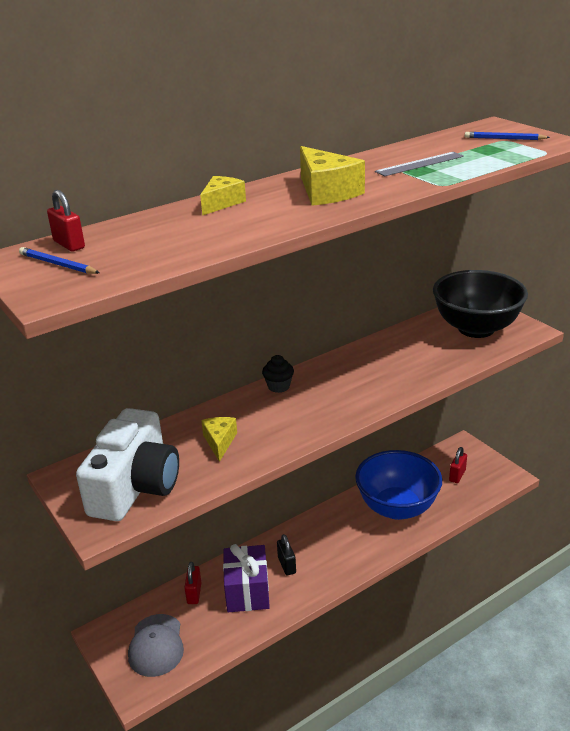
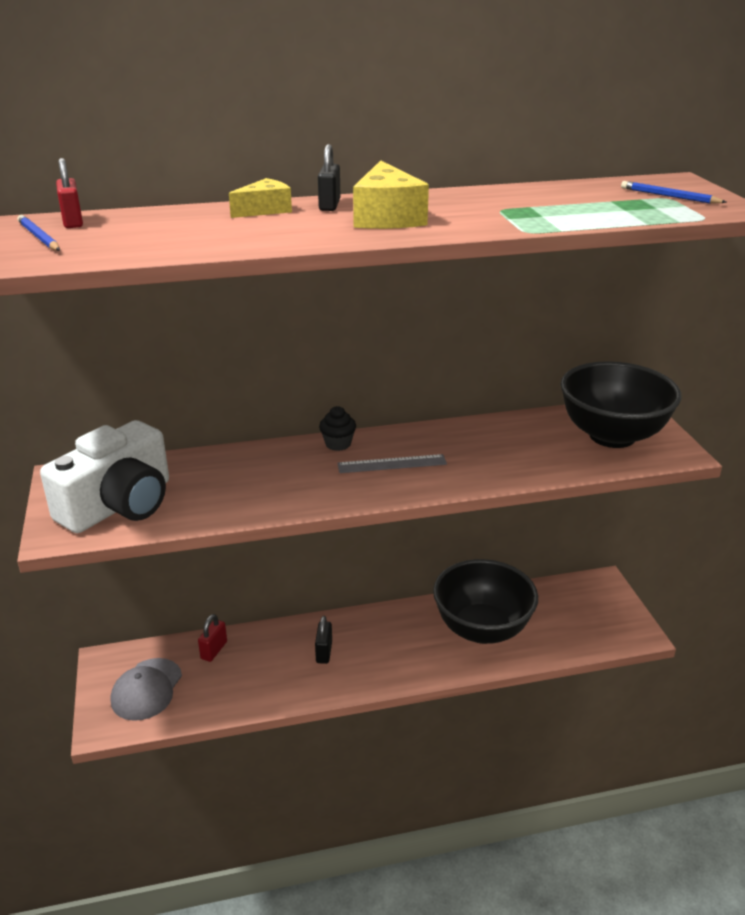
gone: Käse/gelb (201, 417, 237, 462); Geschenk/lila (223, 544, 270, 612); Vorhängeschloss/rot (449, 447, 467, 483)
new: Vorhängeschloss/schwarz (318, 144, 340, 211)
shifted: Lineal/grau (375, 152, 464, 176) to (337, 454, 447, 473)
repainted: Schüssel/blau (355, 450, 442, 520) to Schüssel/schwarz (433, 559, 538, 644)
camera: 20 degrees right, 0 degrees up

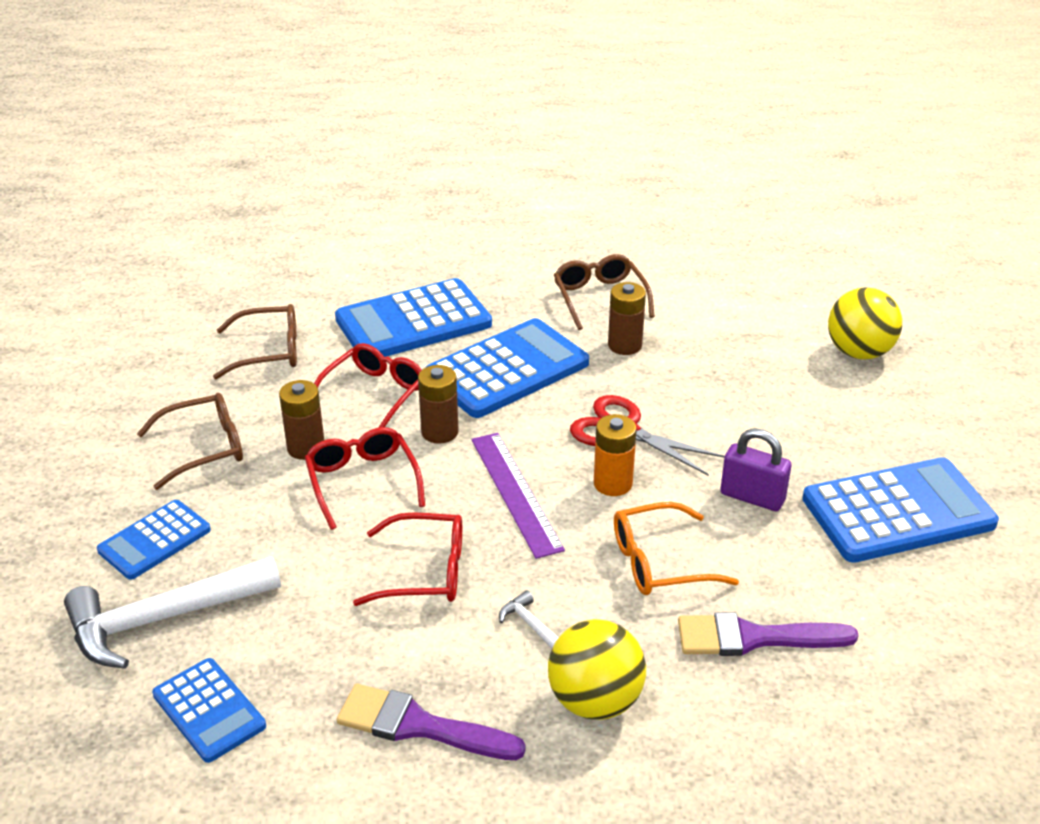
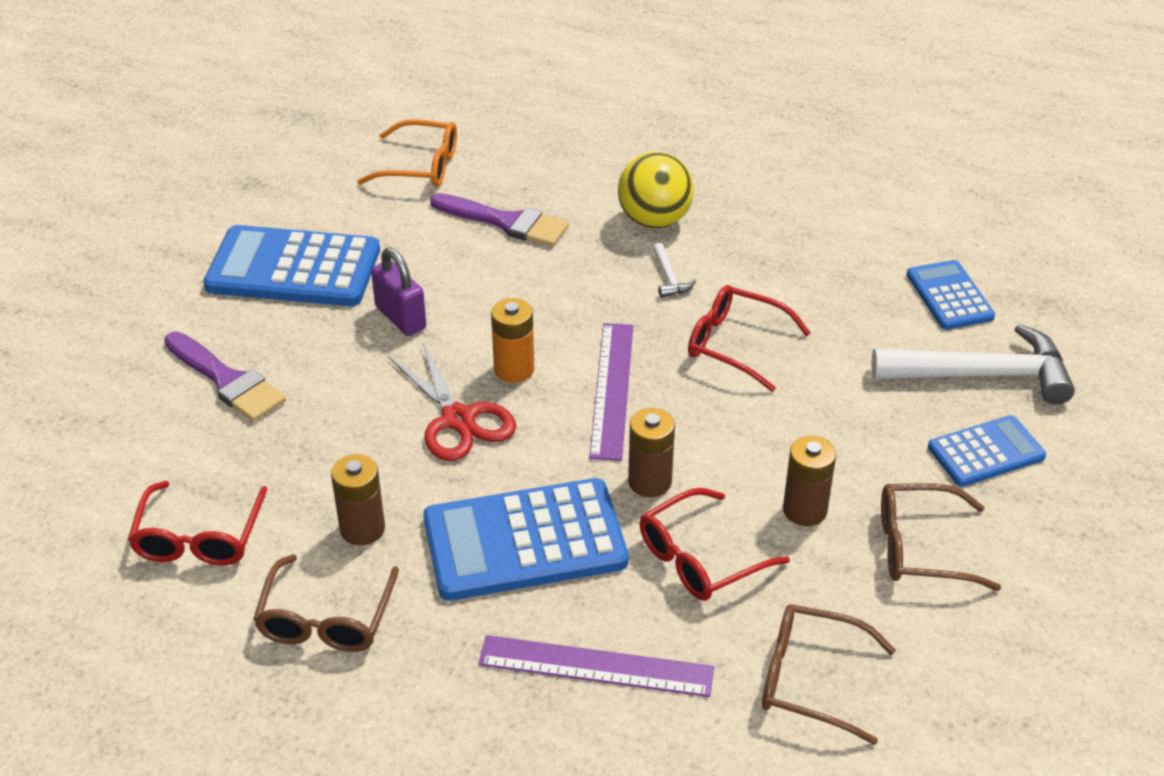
gone: Ball/gelb (828, 287, 902, 359)
shifted: Brille/rot (305, 427, 425, 530) to (128, 481, 268, 566); Pinsel/lila (337, 684, 526, 760) to (164, 331, 286, 422); Brille/orange (614, 502, 739, 595) to (357, 119, 457, 187)
swapped: Taschenrechner/blau (335, 278, 492, 357) to Lineal/lila (478, 635, 714, 697)
camera: 155 degrees left, 5 degrees up

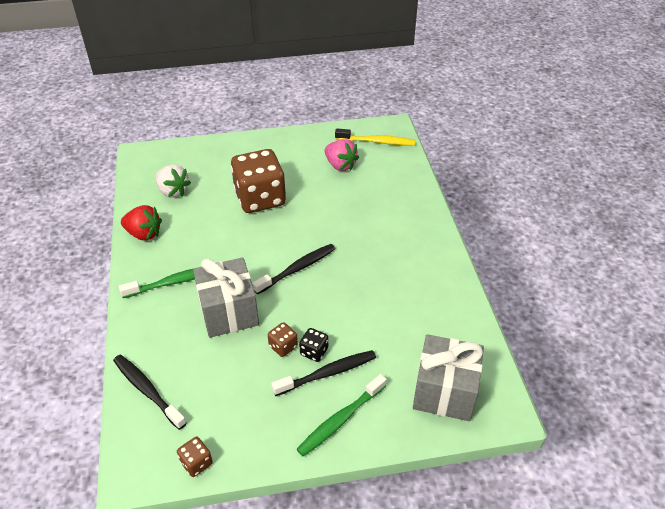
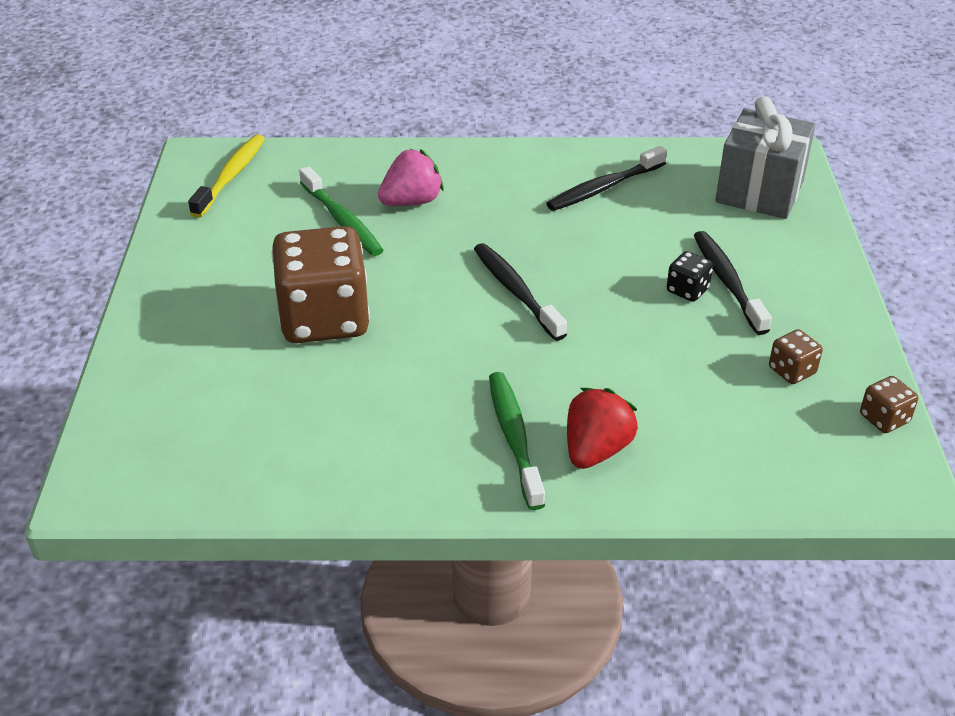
gone: Erdbeere/weiß (155, 165, 191, 198); Geschenk/grau (193, 257, 259, 338)
shifted: Zahnbürste/schwarz (113, 355, 187, 430) to (546, 146, 667, 211); Erdbeere/rot (121, 205, 162, 241) to (567, 388, 638, 469); Spielwürfel/braun (268, 322, 298, 357) to (769, 329, 823, 384); Zahnbürste/grün (296, 374, 387, 456) to (299, 166, 383, 256); Erdbeere/rosa (324, 139, 359, 171) to (378, 149, 444, 206)
camera: 80 degrees left, 5 degrees down

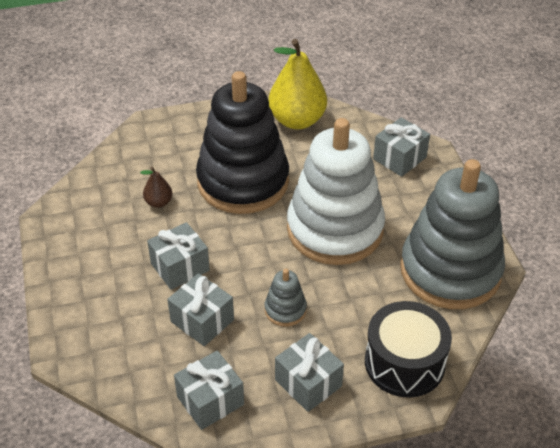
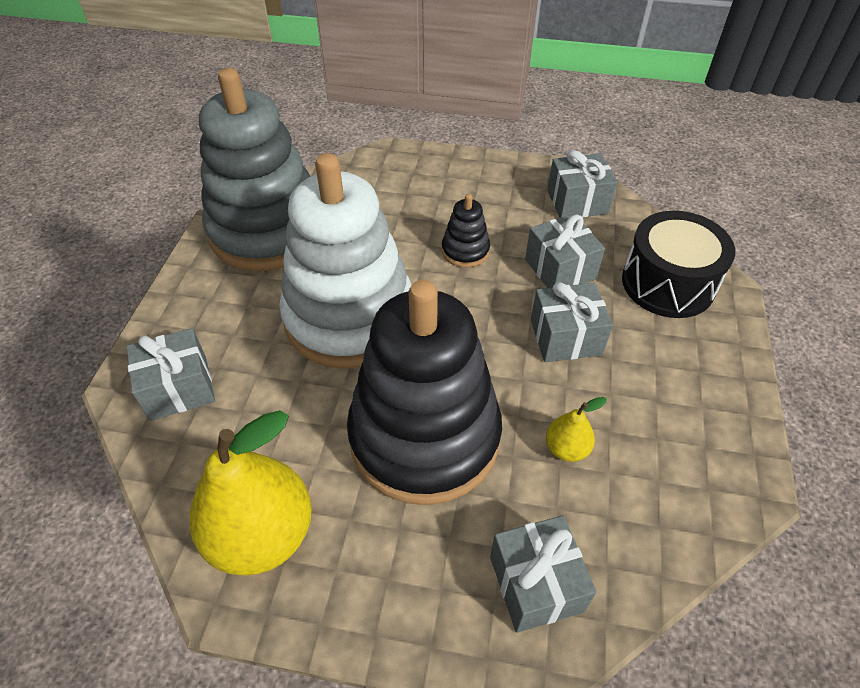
shifted: Geschenk/grau (275, 333, 344, 412) to (490, 515, 597, 633); Trommel/schwarz (365, 301, 452, 397) to (622, 211, 735, 318)
repainted: Birne/braun (140, 167, 172, 208) to Birne/gelb (546, 397, 607, 462); Stapelspielzeug/grau (265, 269, 307, 327) to Stapelspielzeug/schwarz (442, 194, 490, 268)
camera: 155 degrees left, 5 degrees up

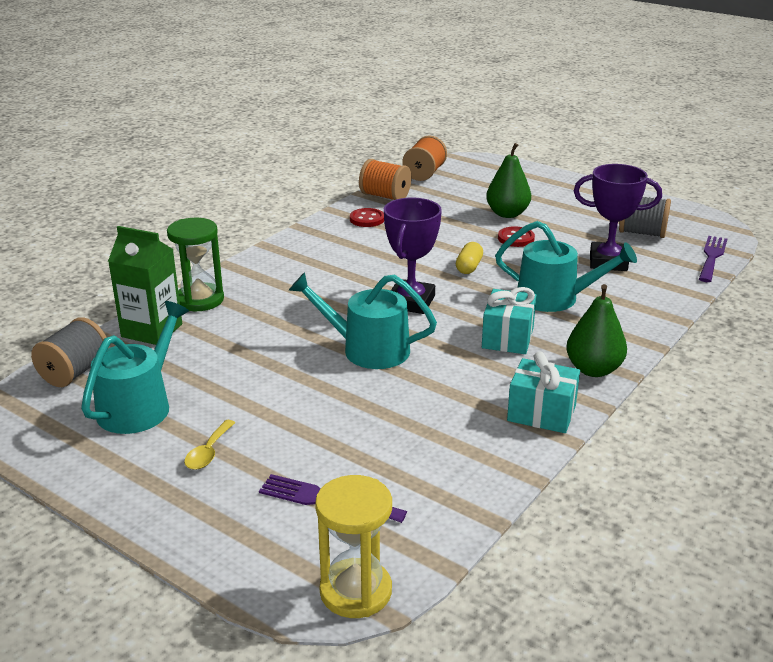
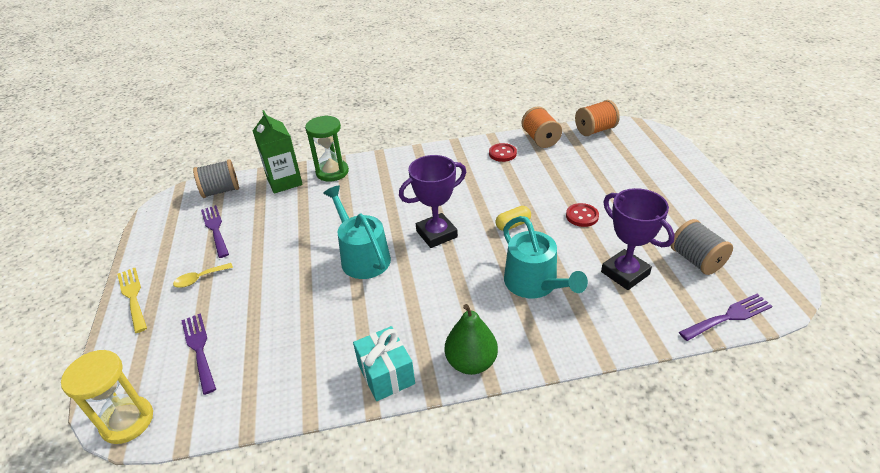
gone: Geschenk/türkis (482, 287, 537, 354); Birne/grün (486, 143, 531, 218)
new: Gabel/gelb (117, 268, 147, 333)
swapped: Gießkanne/türkis (81, 301, 189, 434) to Gabel/lila (201, 205, 229, 258)
camera: 45 degrees right, 10 degrees up

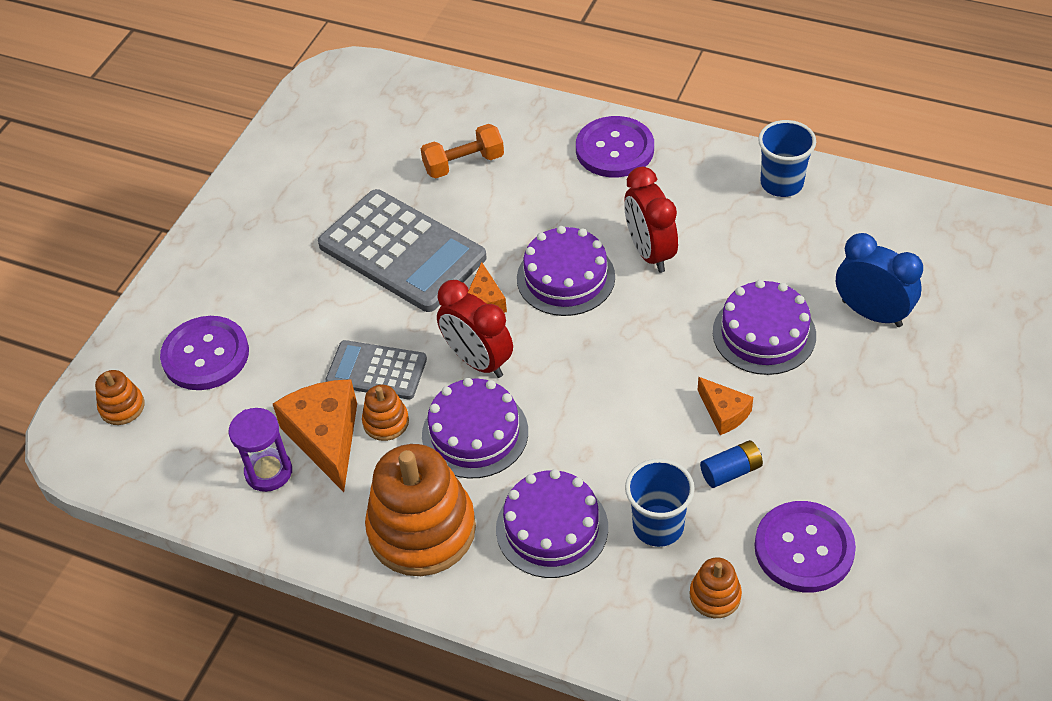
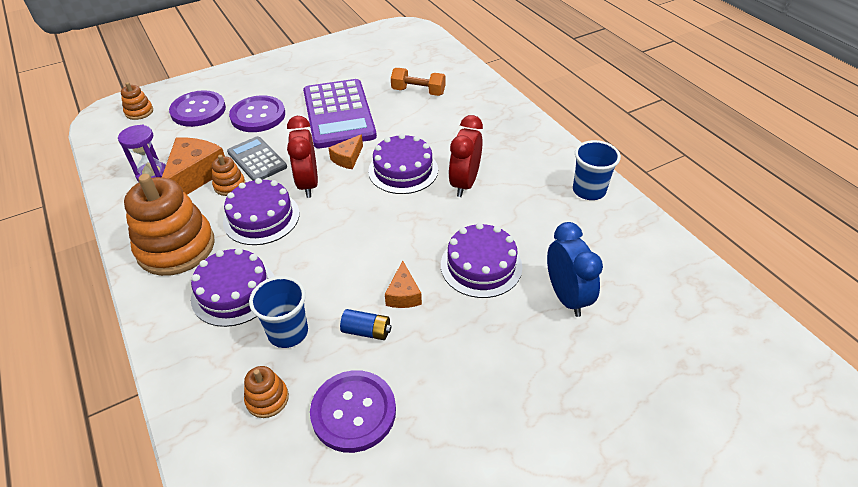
shifted: Knopf/lila (576, 116, 654, 177) to (229, 95, 285, 132)
repainted: Taschenrechner/grau (318, 189, 487, 312) to Taschenrechner/lila (303, 79, 377, 148)
camera: 35 degrees right, 5 degrees down

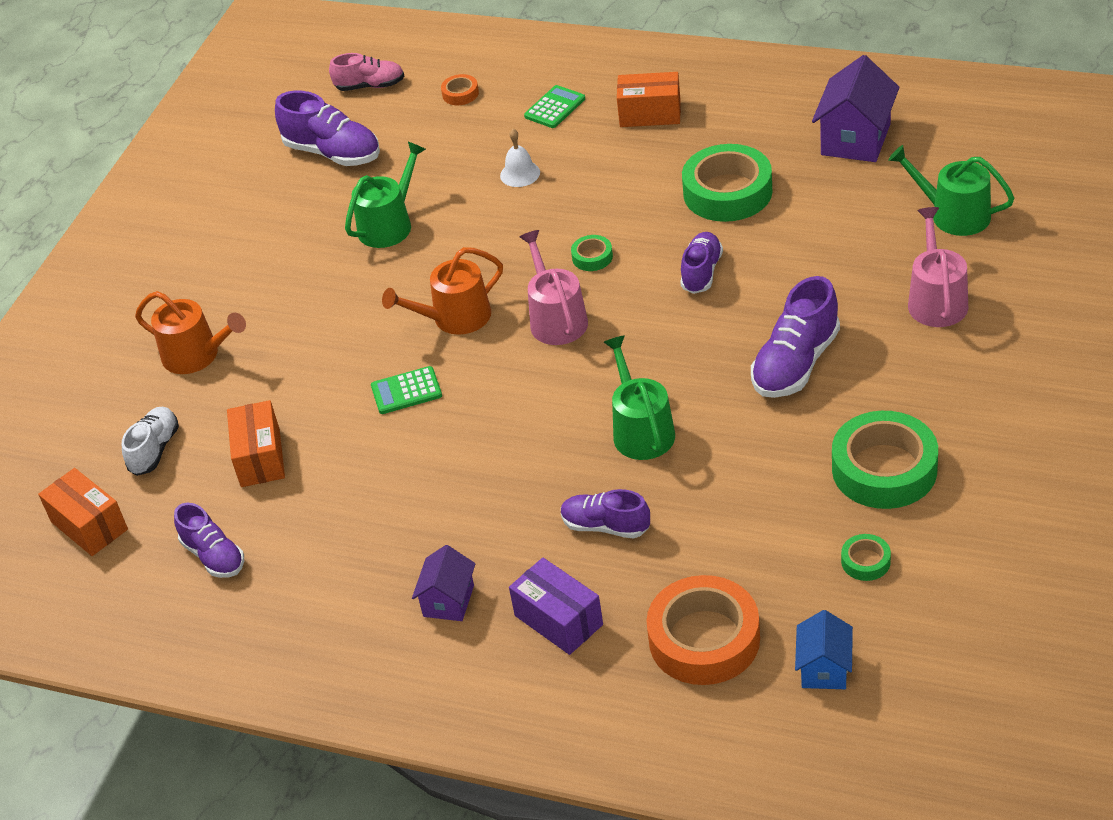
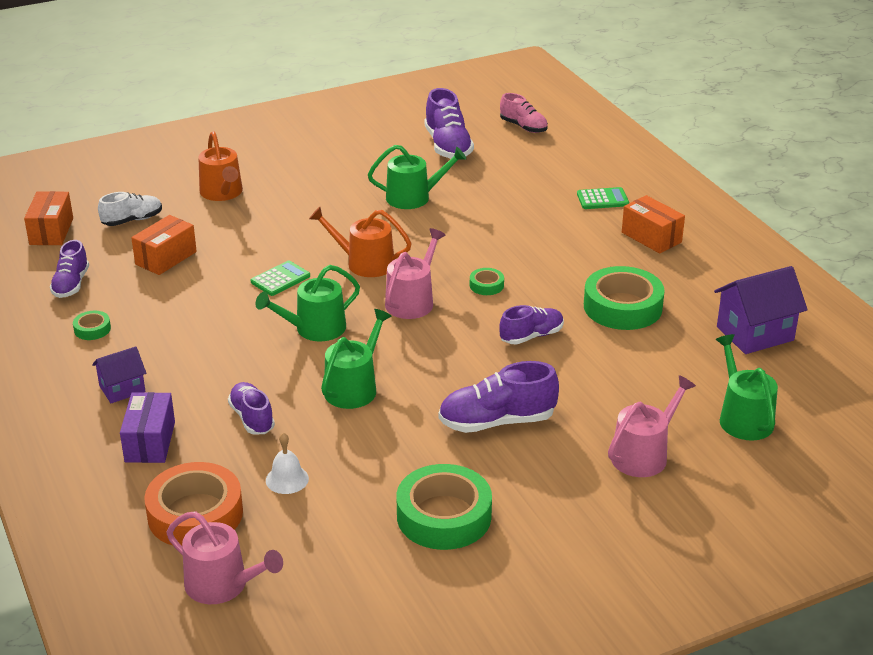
gone: Klebeband/orange (441, 74, 479, 105)
new: Gießkanne/grün (255, 265, 360, 341)
shifted: Glocke/weiß (500, 129, 540, 187) to (266, 433, 309, 494); Klebeband/grün (841, 534, 891, 581) to (73, 311, 111, 340)
swapped: Haus/blau (795, 610, 853, 689) to Gießkanne/rosa (167, 511, 283, 604)
rotated: Taschenrechner/grün (371, 366, 442, 414) = (251, 260, 310, 296) 105 degrees clockwise
camera: 40 degrees right, 10 degrees down

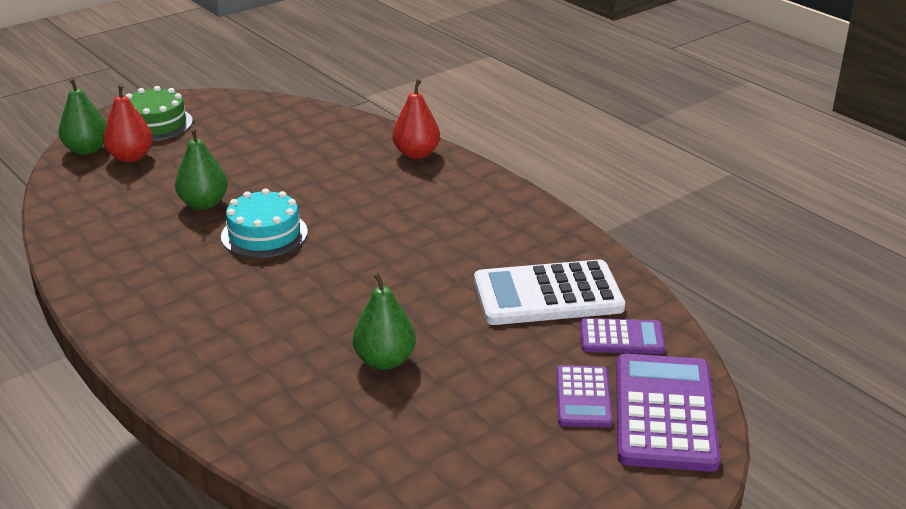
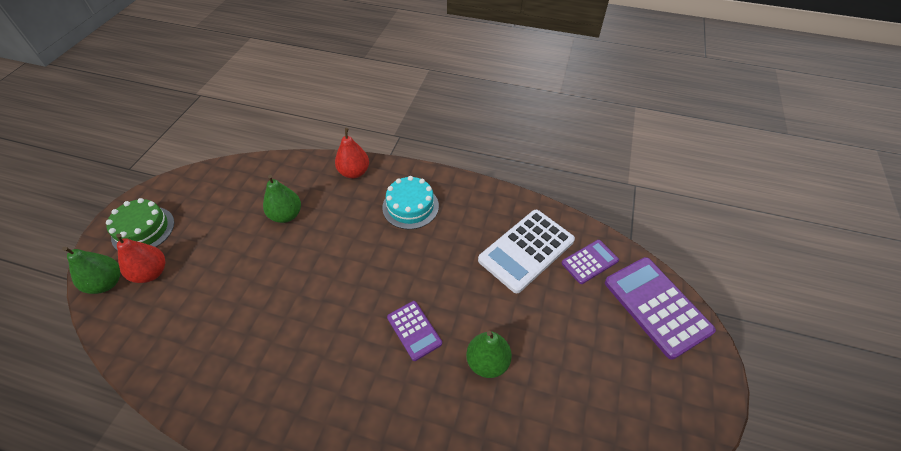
shifted: Birne/grün (175, 127, 228, 210) to (263, 175, 301, 223); Kuchen/türkis (221, 189, 308, 258) to (382, 176, 439, 229); Taschenrechner/lila (556, 365, 613, 428) to (387, 301, 442, 361)
camera: 35 degrees left, 20 degrees up

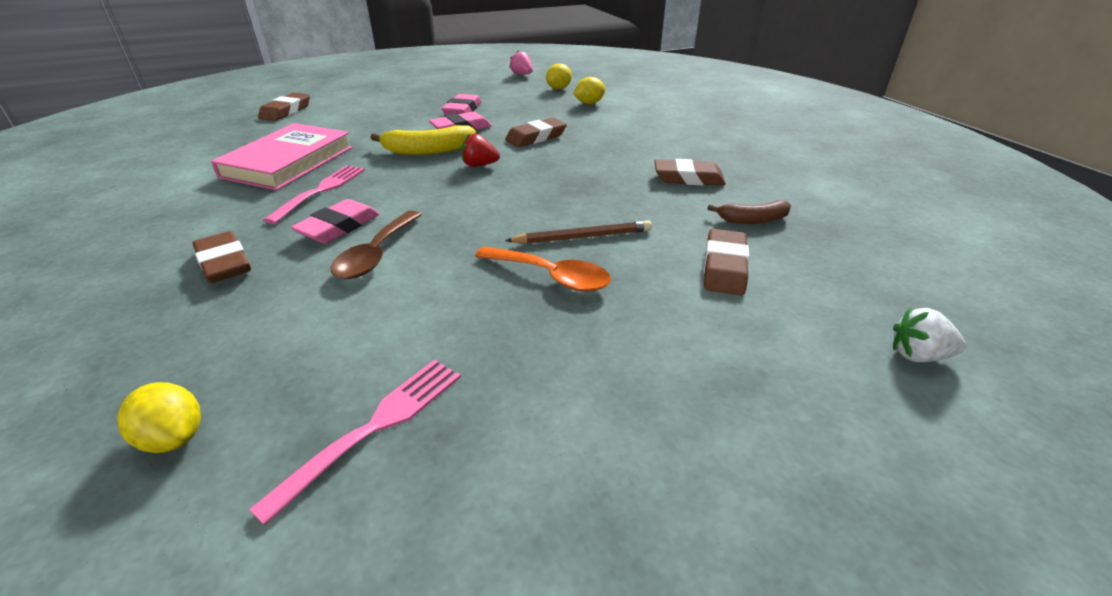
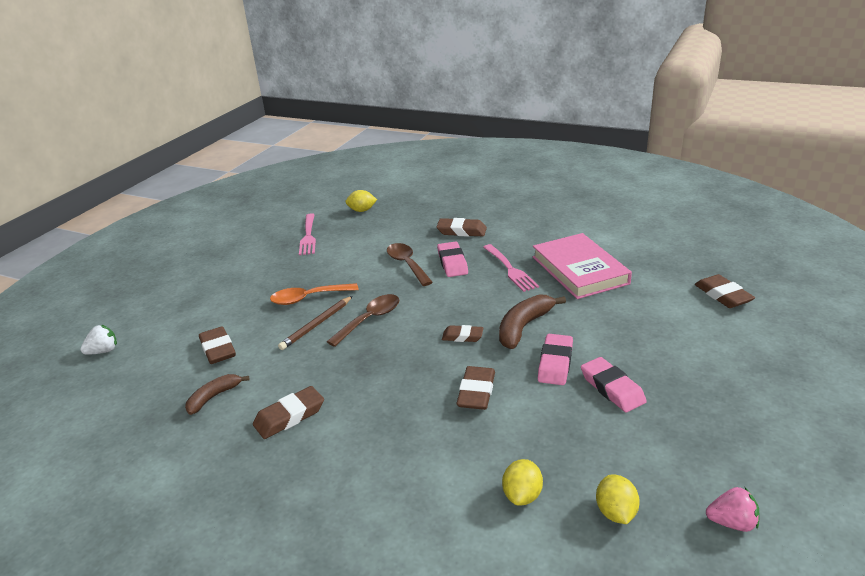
new: Löffel/braun (327, 294, 399, 347)
swapped: Erdbeere/rot (461, 133, 500, 167) to Radiergummi/braun (442, 325, 483, 342)
repainted: Banane/gelb (371, 125, 476, 155) to Banane/braun (499, 294, 566, 349)
camera: 140 degrees right, 5 degrees down

